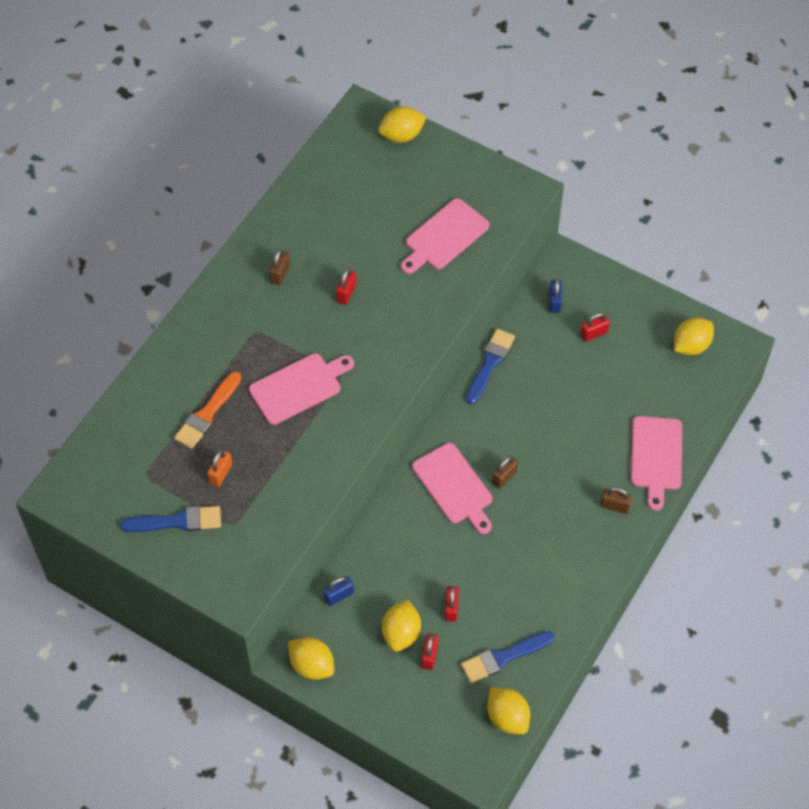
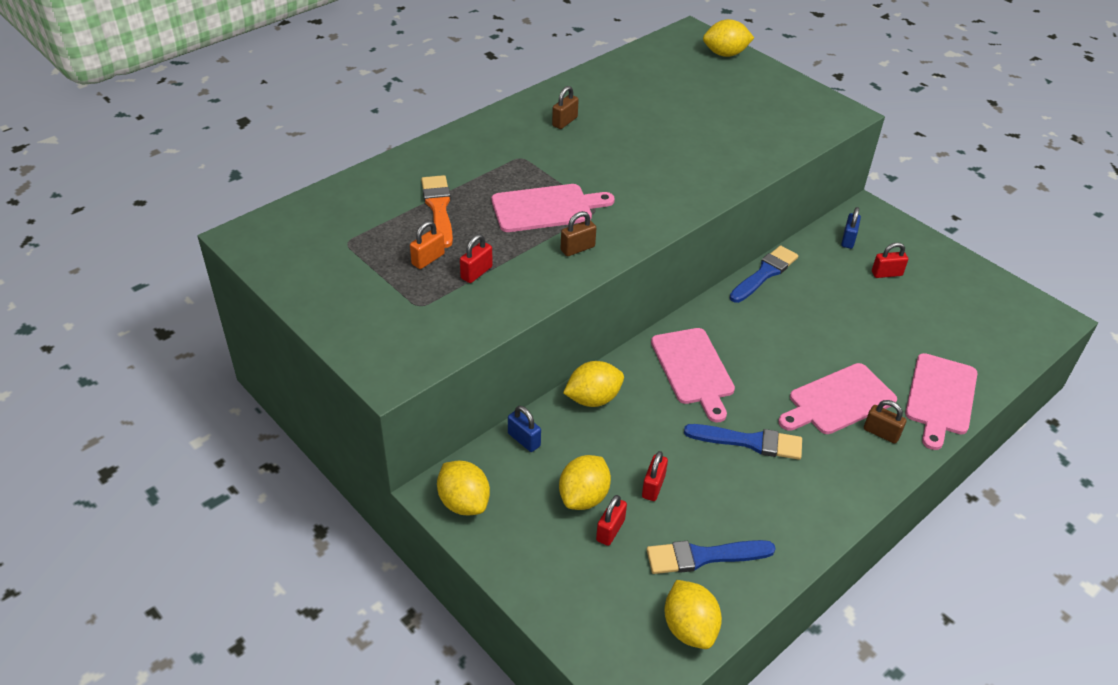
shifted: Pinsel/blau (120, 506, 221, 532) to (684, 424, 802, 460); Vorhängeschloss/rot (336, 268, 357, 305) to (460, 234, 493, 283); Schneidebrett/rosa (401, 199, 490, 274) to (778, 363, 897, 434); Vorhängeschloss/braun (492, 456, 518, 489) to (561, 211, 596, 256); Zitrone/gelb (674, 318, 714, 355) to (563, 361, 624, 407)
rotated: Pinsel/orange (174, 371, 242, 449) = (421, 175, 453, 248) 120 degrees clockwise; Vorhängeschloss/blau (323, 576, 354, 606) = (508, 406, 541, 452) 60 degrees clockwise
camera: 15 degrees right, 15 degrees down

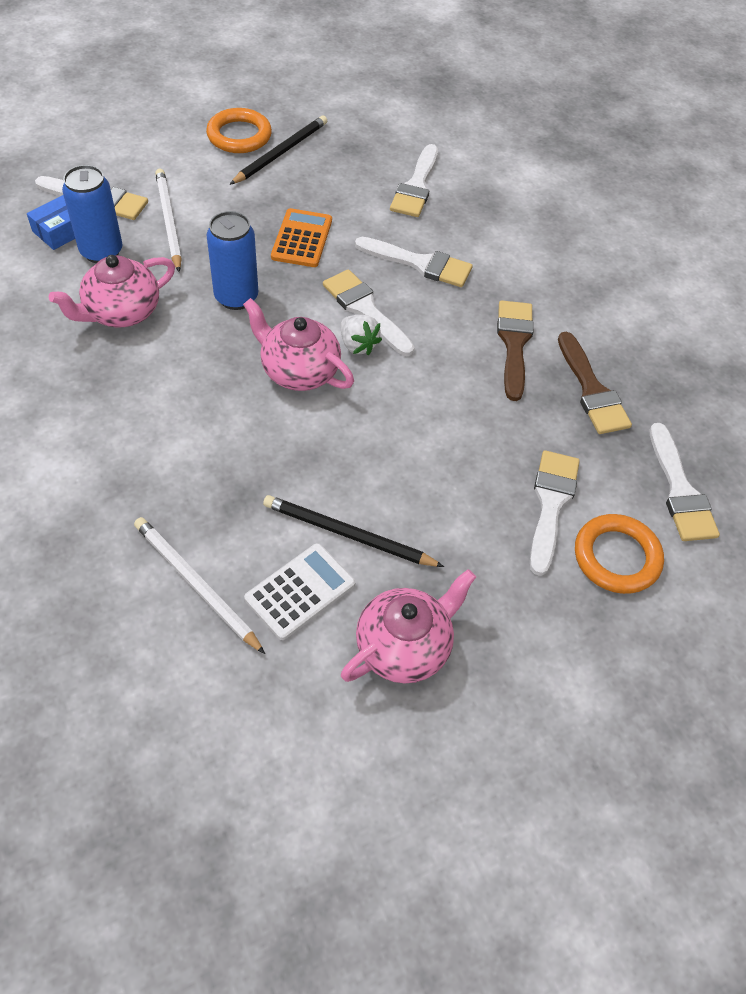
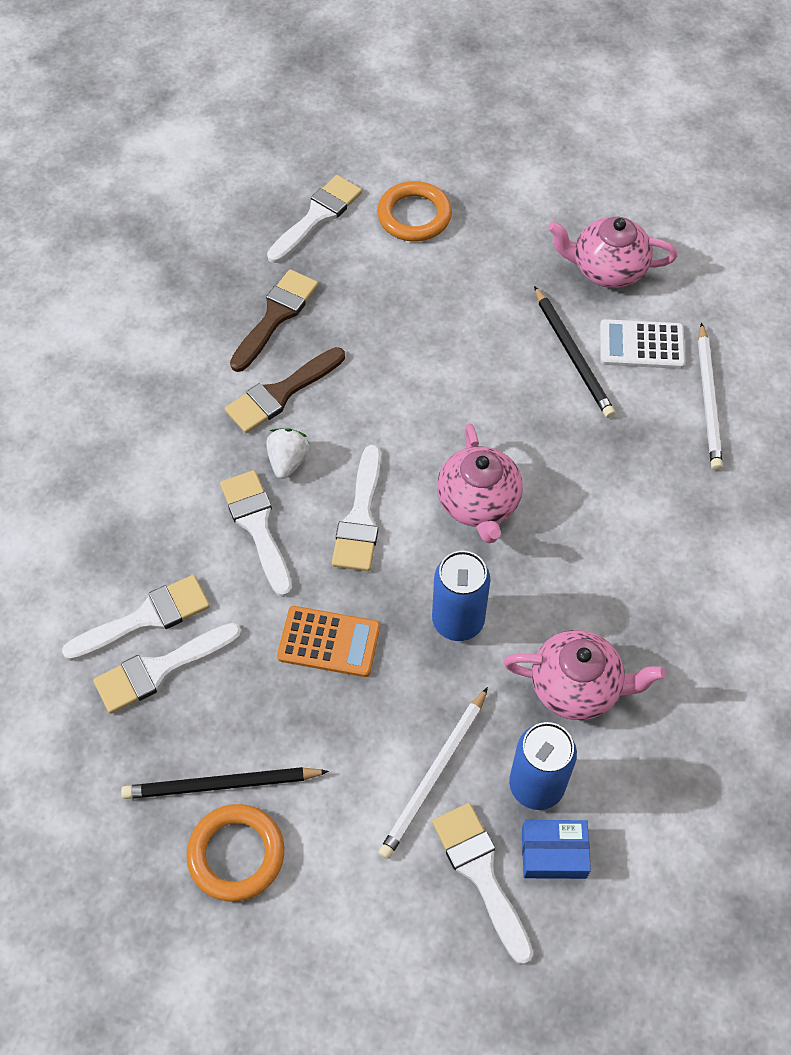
shifted: Erdbeere/weiß (341, 315, 382, 355) to (266, 428, 310, 479); Pinsel/weiß (530, 450, 580, 576) to (93, 623, 242, 714)
rotated: Taschenrechner/orange (271, 208, 332, 267) = (277, 606, 380, 677) 135 degrees counterclockwise
camera: 130 degrees left, 5 degrees up

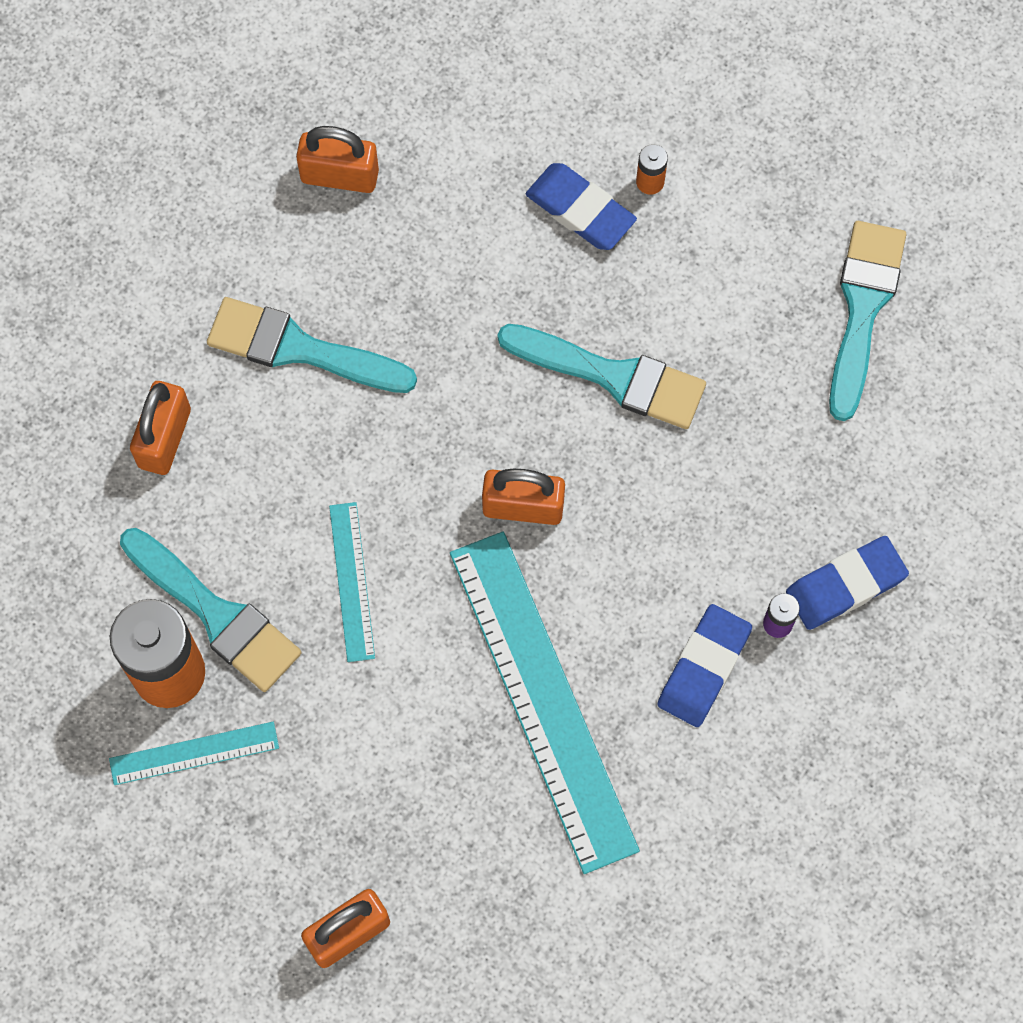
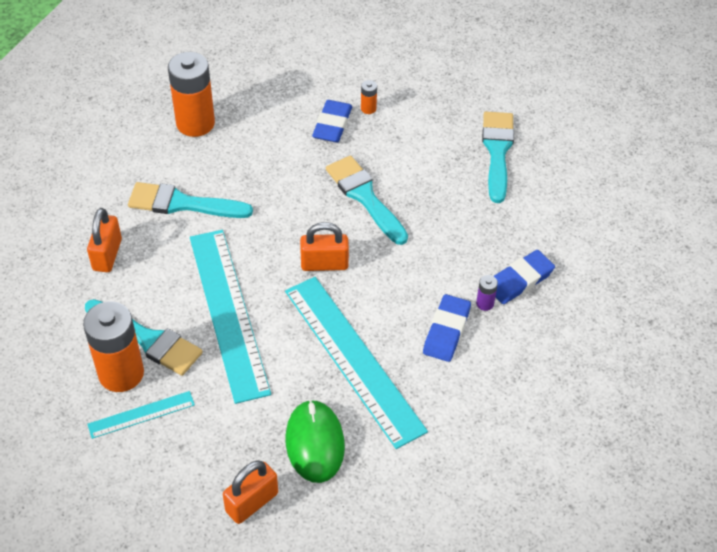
new: Computermaus/grün (285, 399, 345, 483)
swapped: Vorhängeschloss/orange (296, 126, 379, 193) to Batterie/orange (168, 52, 215, 137)
rotated: Pinsel/türkis (497, 324, 706, 429) = (326, 155, 408, 245) 135 degrees counterclockwise; Radiergummi/blau (526, 163, 637, 250) = (312, 100, 352, 143) 75 degrees clockwise
scaled: Lineal/türkis (329, 502, 375, 662) = (190, 230, 271, 404) x2.13
camera: 10 degrees left, 20 degrees down

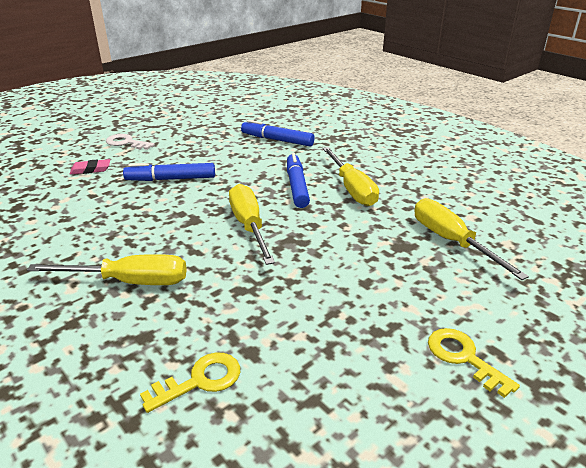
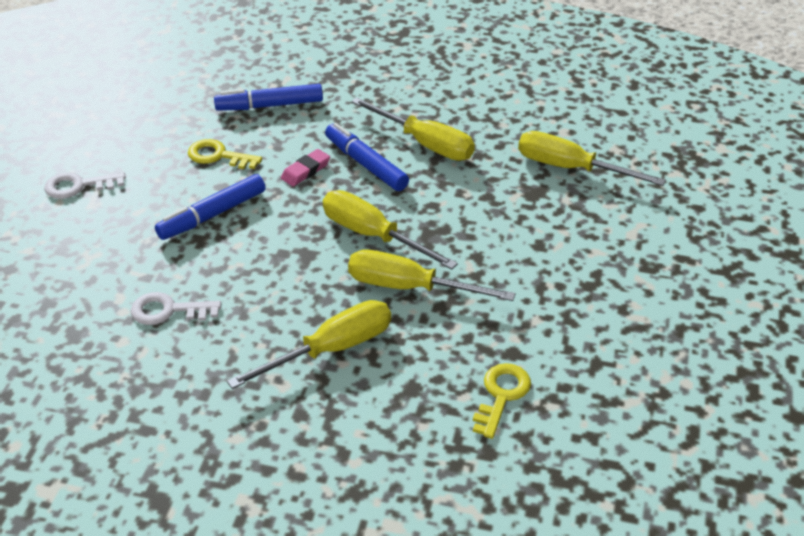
new: Schlüssel/weiß (131, 292, 222, 325); Schraubenzieher/gelb (348, 250, 516, 301)
shifted: Radiergummi/rosa (70, 159, 110, 175) to (281, 149, 330, 186); Schlüssel/gelb (428, 328, 520, 398) to (188, 139, 262, 169)
camera: 35 degrees left, 10 degrees up

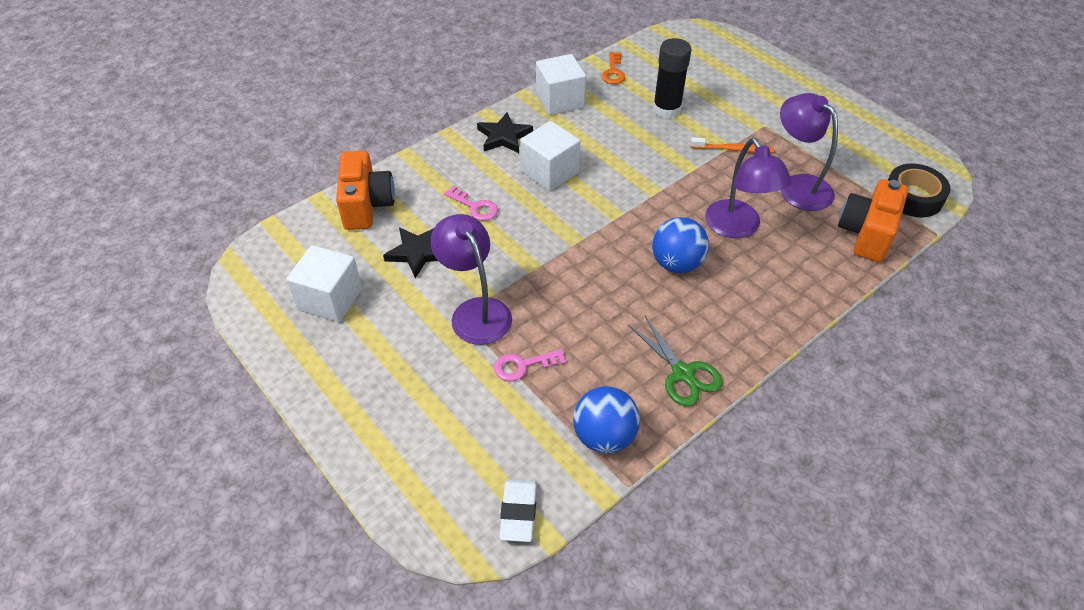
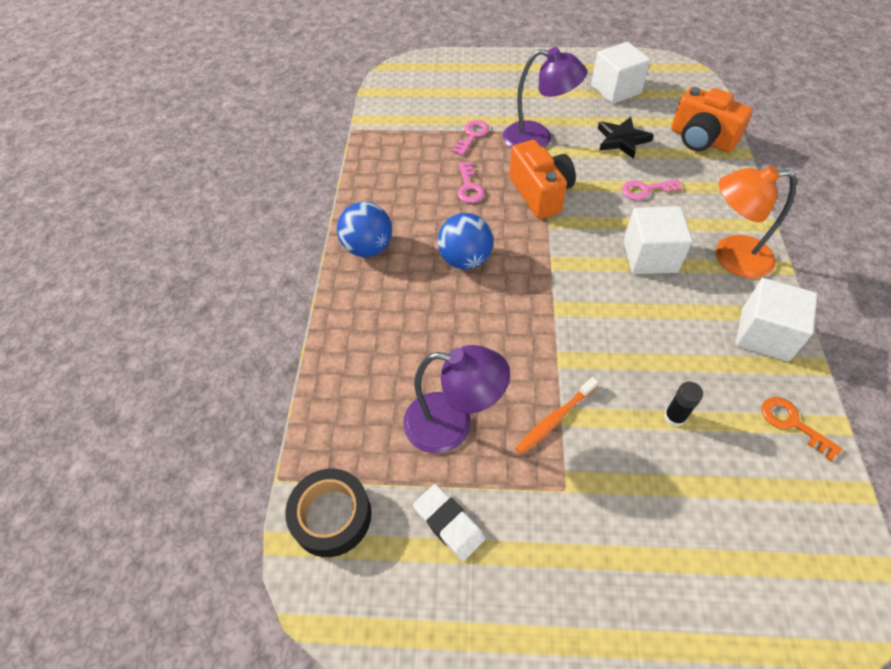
gone: Schere/grün (628, 316, 723, 406); Lampe/lila (705, 138, 792, 238)
new: Schlüssel/rosa (457, 161, 485, 203)
shifted: Radiergummi/weiß (499, 479, 537, 542) to (413, 484, 485, 561); Ball/blau (573, 386, 640, 454) to (337, 202, 392, 257); Kamera/orange (838, 179, 908, 262) to (509, 140, 576, 219)
swapped: Stern/schwarz (477, 112, 533, 153) to Lampe/orange (716, 166, 797, 279)
scaled: Klebestift/schwarz (653, 38, 692, 118) = (664, 382, 703, 427) x0.53
camera: 135 degrees right, 5 degrees up

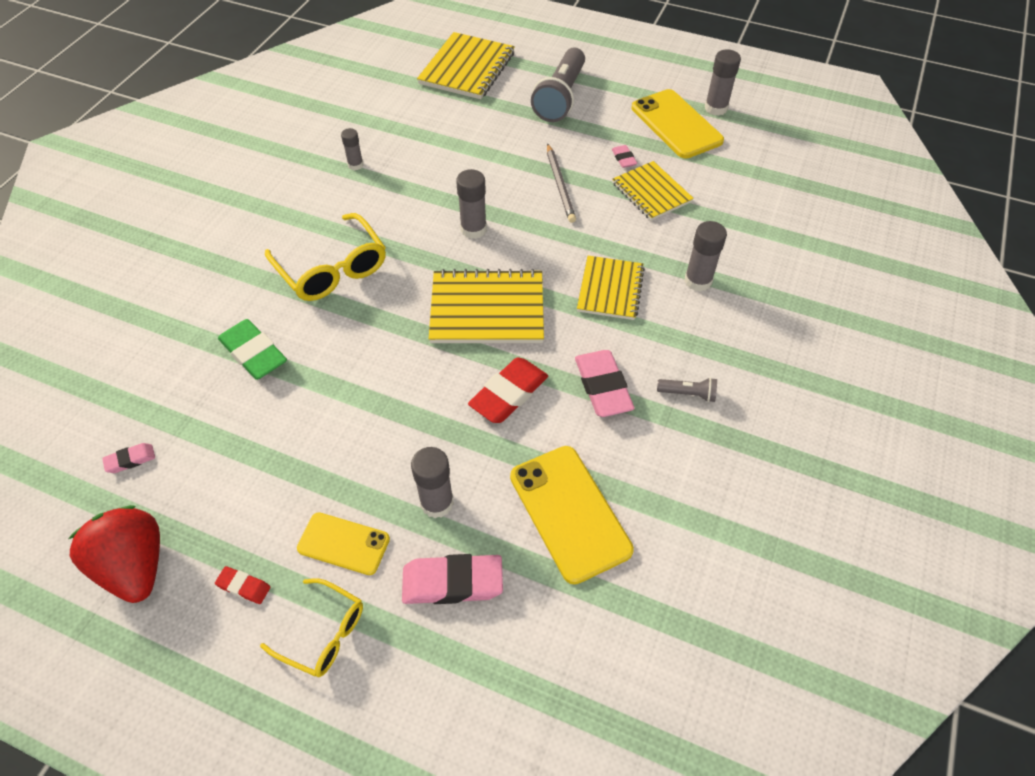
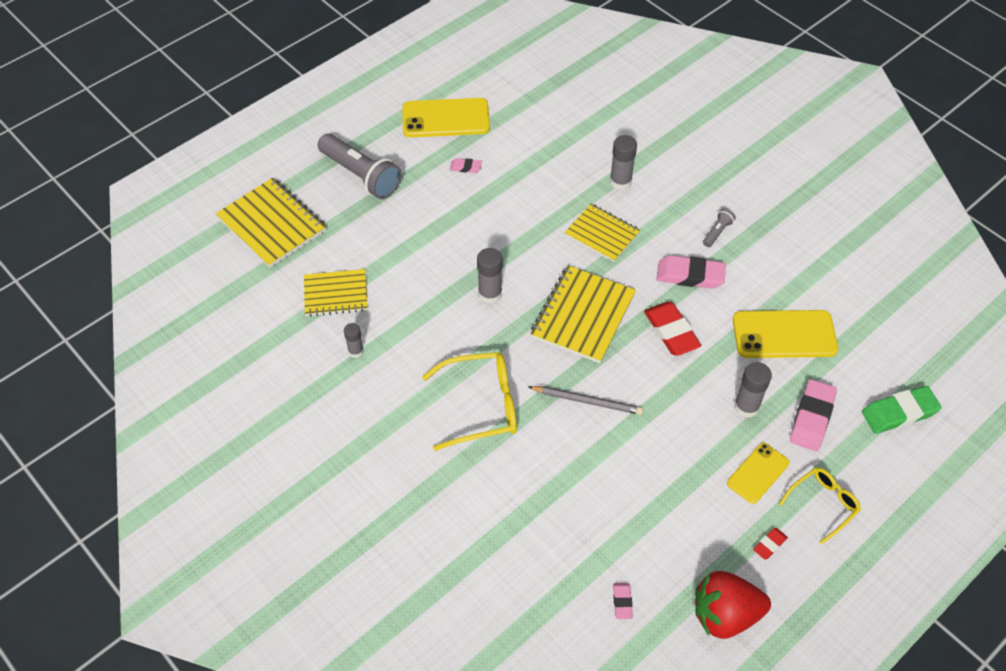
gone: Klebestift/grau (705, 49, 741, 116)
shifted: Radiergummi/grün (218, 319, 287, 380) to (862, 386, 942, 434); Bleistift/grau (547, 144, 576, 223) to (529, 386, 643, 415); Notizbuch/gelb (612, 161, 694, 221) to (304, 269, 368, 317)
camera: 65 degrees left, 0 degrees up

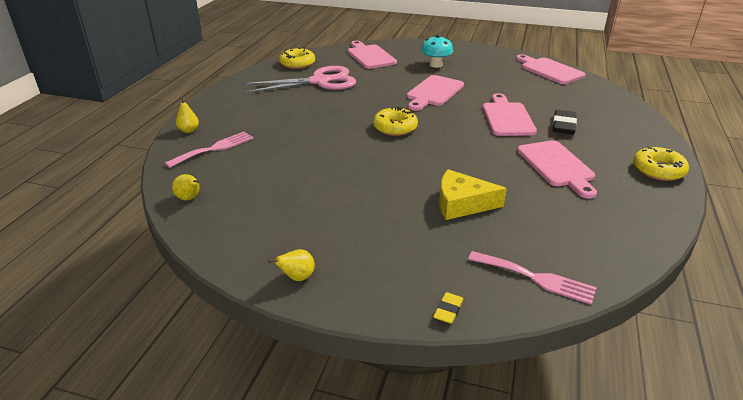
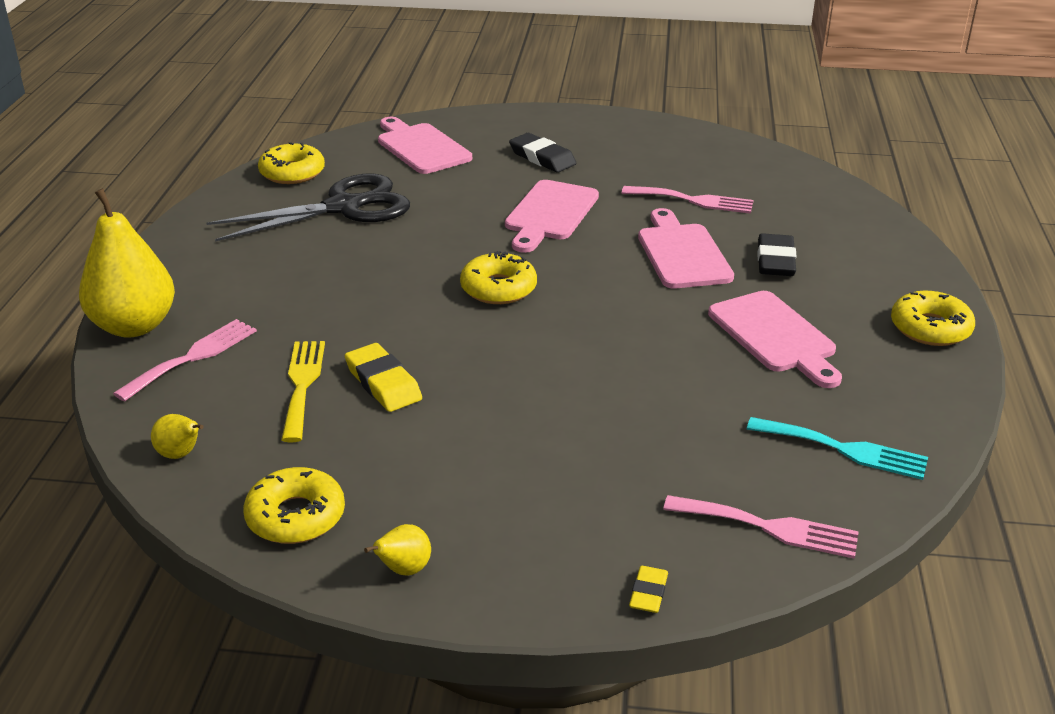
gone: Käse/gelb (439, 169, 507, 220); Schneidebrett/rosa (516, 54, 586, 84)
new: Donut/gelb (243, 467, 345, 544); Gabel/gelb (281, 341, 325, 442); Radiergummi/gelb (345, 343, 422, 412); Gabel/rosa (622, 186, 753, 214); Gabel/türkis (747, 417, 928, 480)
swapped: Pilz/türkis (421, 35, 453, 68) to Radiergummi/schwarz (509, 133, 577, 172)
repainted: Schere/rosa (244, 66, 356, 93) to Schere/schwarz (207, 173, 410, 242)
scaled: Birne/gelb (176, 97, 199, 133) = (79, 188, 175, 338) x2.30
camera: 10 degrees left, 0 degrees up

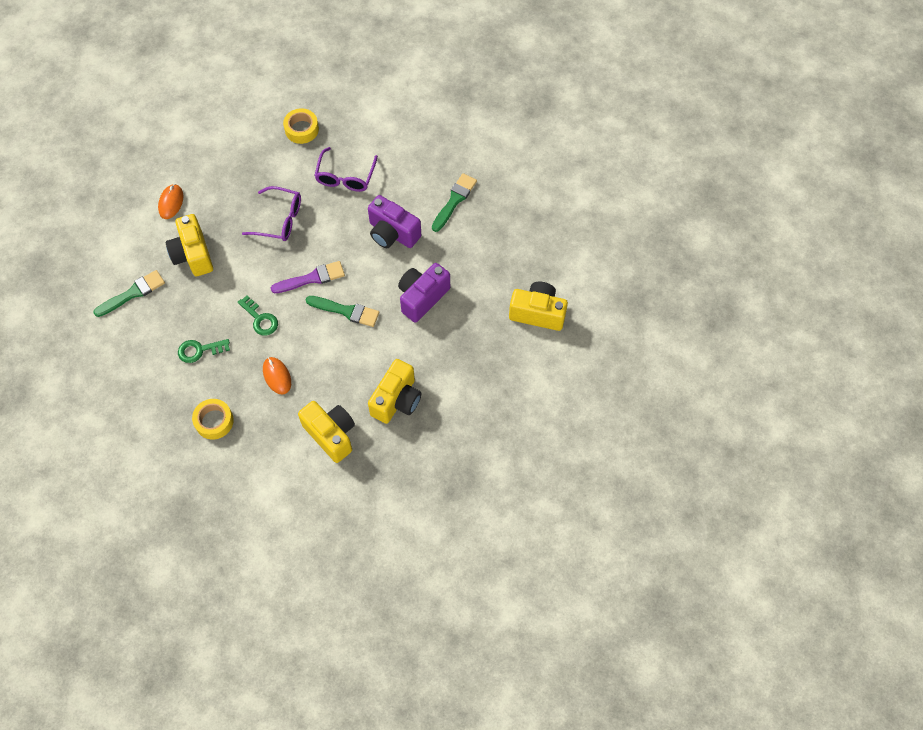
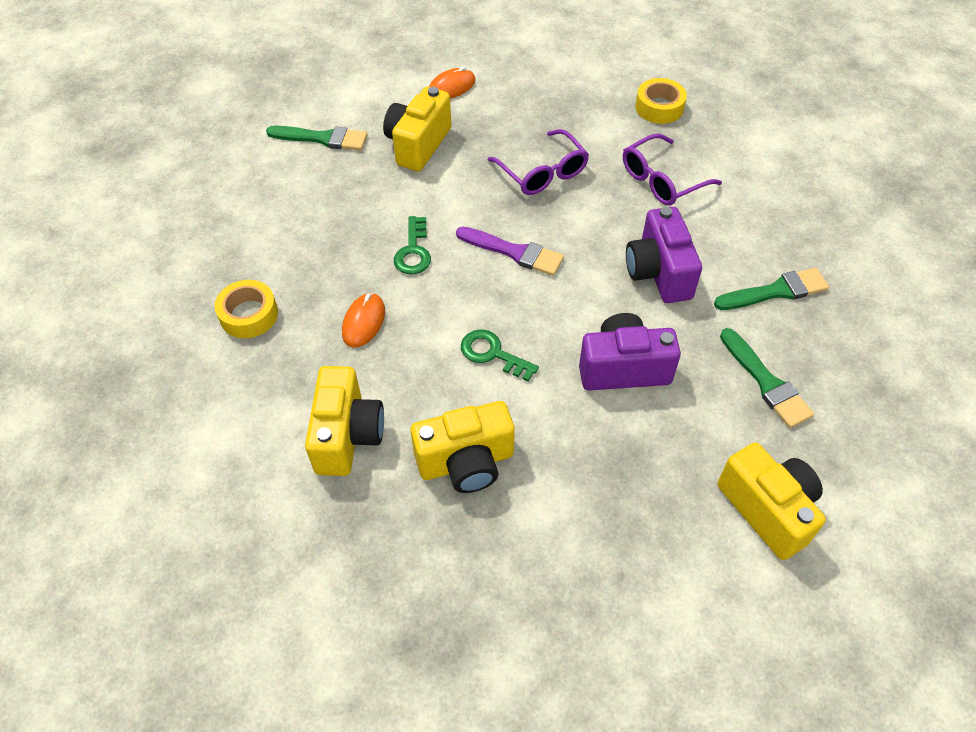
shifted: Schlüssel/grün (178, 339, 230, 363) to (461, 329, 539, 381); Pinsel/grün (306, 296, 379, 327) to (720, 328, 814, 428)
camera: 45 degrees right, 10 degrees down

